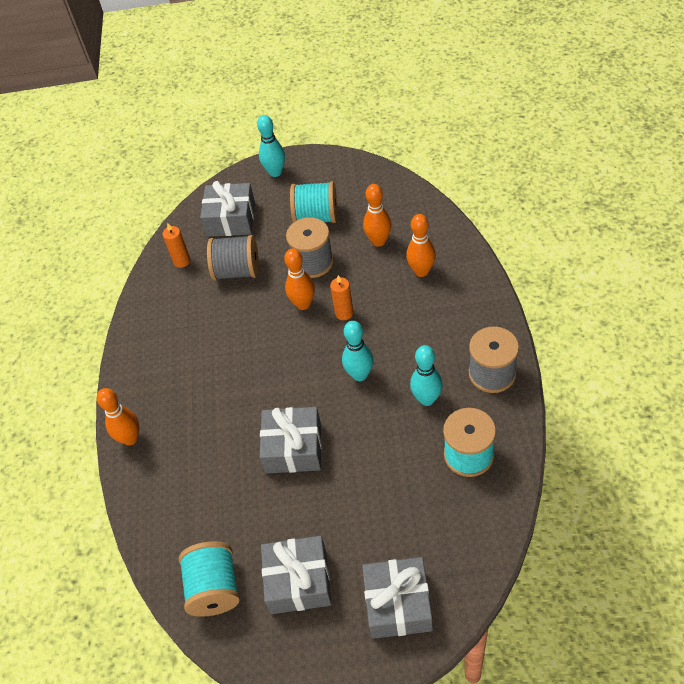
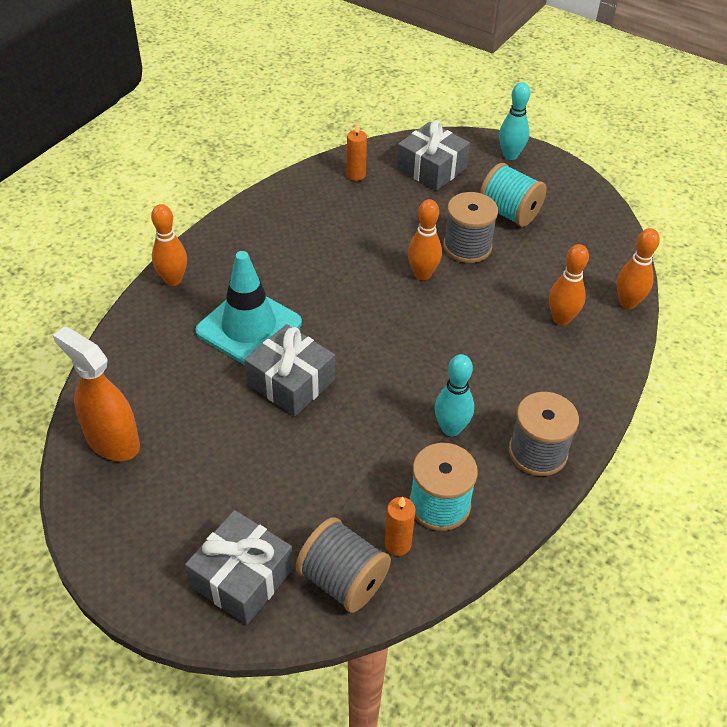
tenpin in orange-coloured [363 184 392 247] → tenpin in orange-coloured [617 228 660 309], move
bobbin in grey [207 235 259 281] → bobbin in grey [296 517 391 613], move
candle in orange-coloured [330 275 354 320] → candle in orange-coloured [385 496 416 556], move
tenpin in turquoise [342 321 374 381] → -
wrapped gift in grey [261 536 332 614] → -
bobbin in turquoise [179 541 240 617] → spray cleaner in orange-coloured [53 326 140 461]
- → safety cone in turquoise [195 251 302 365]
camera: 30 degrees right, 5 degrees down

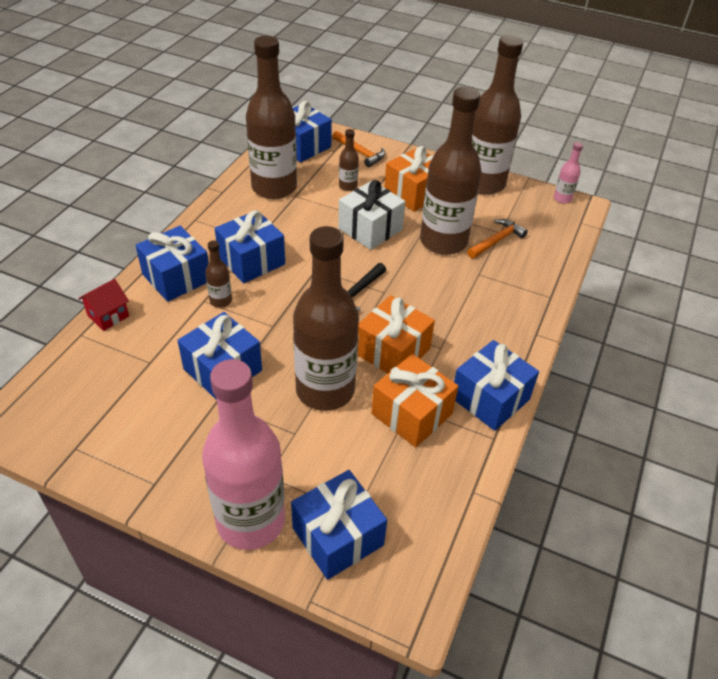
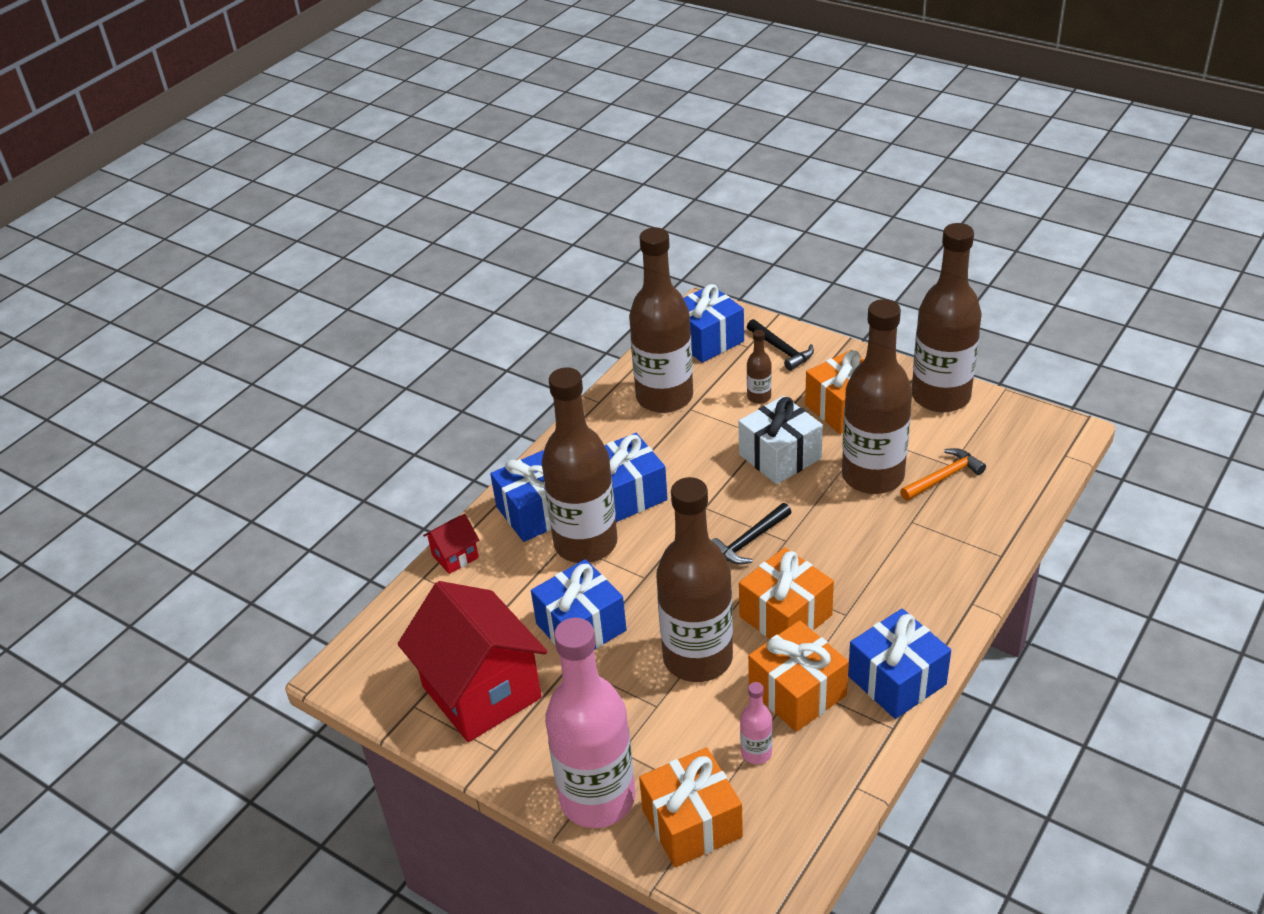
claw hammer in orange-coloured [332 131 385 167] → claw hammer in ebony [747 319 814 371]
flask in rose-pink [554 142 583 203] → flask in rose-pink [740 682 772 764], move
flask in brown [205 241 232 308] → flask in brown [541 367 617 563], x2.40
wrapped gift in blue [291 470 387 580] → wrapped gift in orange-coloured [639 748 743 867]
- → house in crimson [398 581 547 742]
camera: 15 degrees right, 5 degrees down

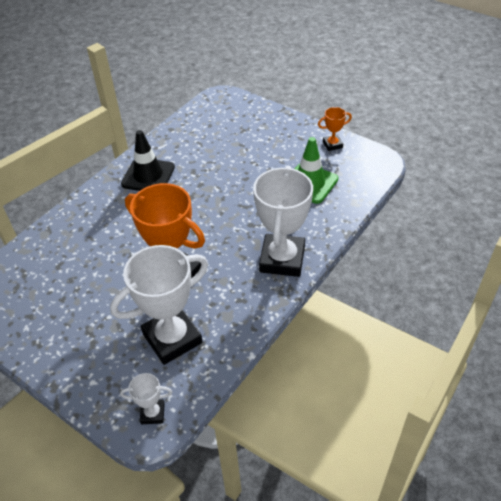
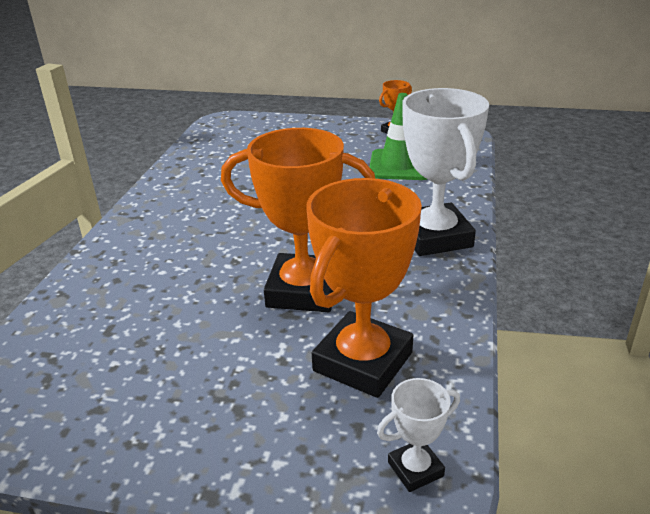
safety cone in ebony [121 130 175 191] → -
trophy in white [110 245 208 365] → trophy in orange-coloured [306 178 422 398]
camera: 25 degrees left, 15 degrees down

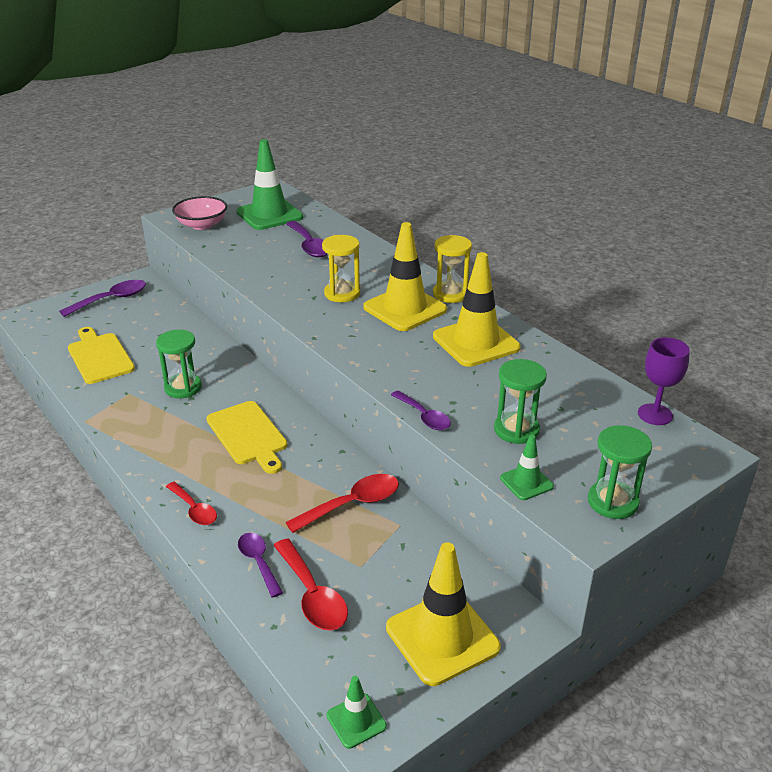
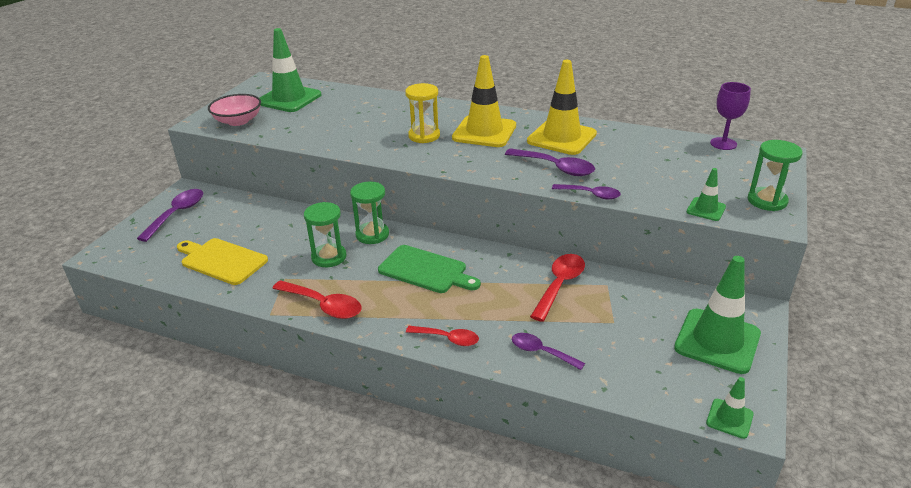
tablespoon in royal purple [286 221 327 257] → tablespoon in royal purple [505 148 595 176], move
hourglass in bright yellow [433 235 472 303] → -
hourglass in emerald [494 359 547 444] → hourglass in emerald [350 182 389 244], move
chopping board in bright yellow [207 401 287 474] → chopping board in emerald [378 245 481 293]
tablespoon in crimson [273 539 348 630] → tablespoon in crimson [272 280 362 319], move
safety cone in bright yellow [386 542 501 686] → safety cone in emerald [674 256 761 374]
camera: 30 degrees left, 0 degrees up

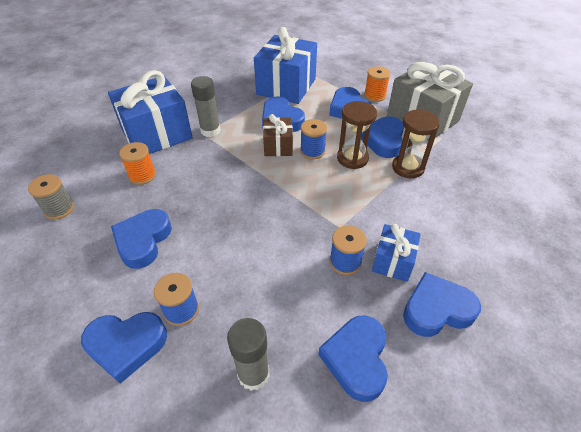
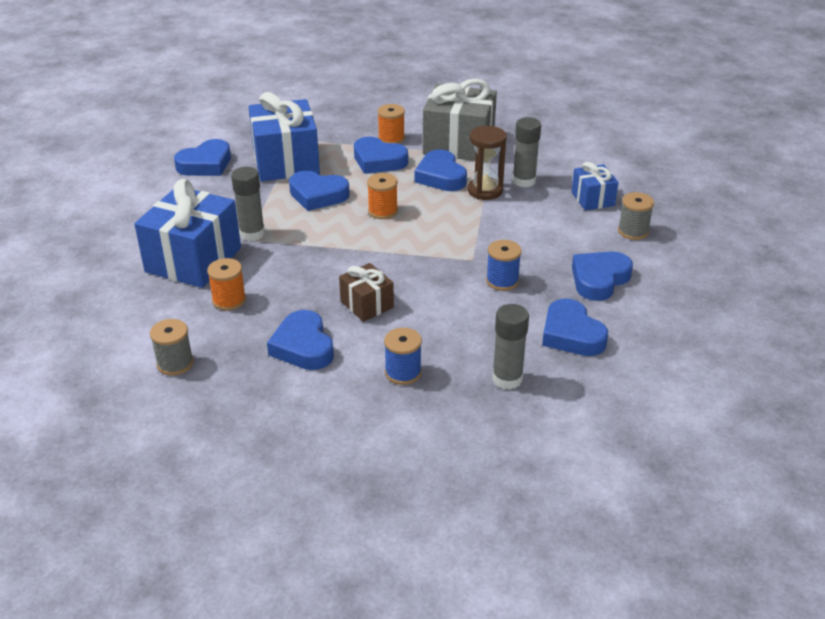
hourglass in brown [337 101 377 169] → -
wrapped gift in brown [263 114 293 156] → wrapped gift in brown [339 263 394 322], move
bobbin in blue [300 119 327 160] → bobbin in orange-coloured [367 173 398 219]
wrapped gift in blue [372 224 421 282] → wrapped gift in blue [571 162 619 211], move
heart in blue [81 312 167 384] → heart in blue [174 139 231 176], move
- → glue stick in grey [512 117 541 188]
- → bobbin in grey [618 192 654 240]
camera: 35 degrees left, 10 degrees down

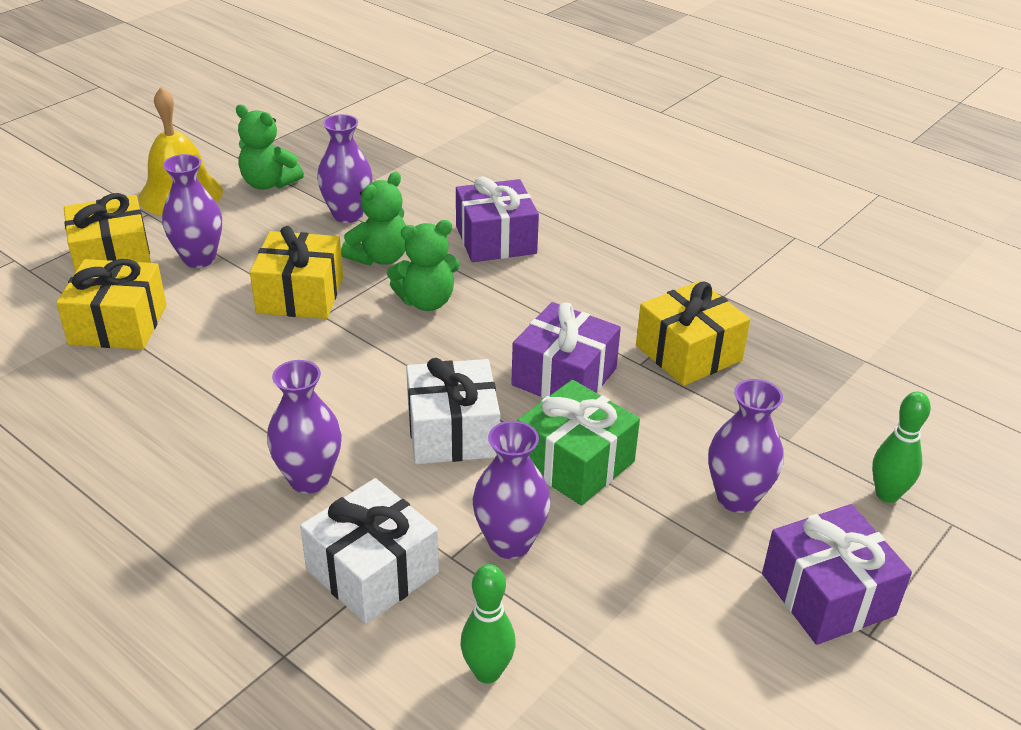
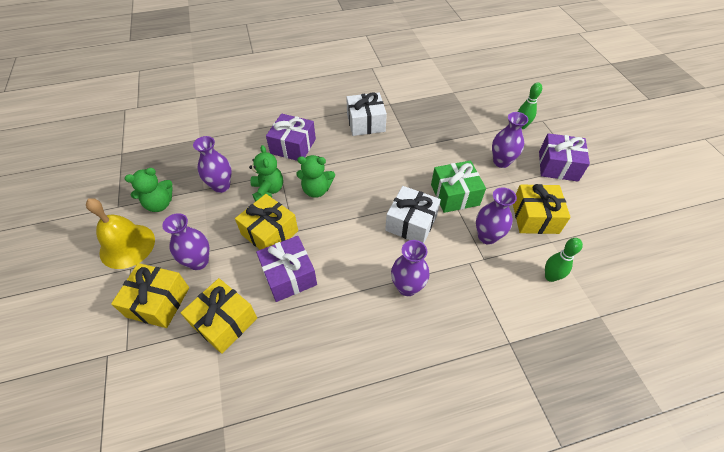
stuffed bear in emerald [387 220 460 311] → stuffed bear in emerald [296 155 335 198], 75 degrees clockwise
wrapped gift in bright yellow [636 281 750 386] → wrapped gift in bright yellow [513 184 571 234], move
wrapped gift in royal purple [511 302 621 398] → wrapped gift in royal purple [256 236 317 302], move
wrapped gift in white [300 478 439 624] → wrapped gift in white [346 92 387 136], move
camera: 55 degrees left, 15 degrees up

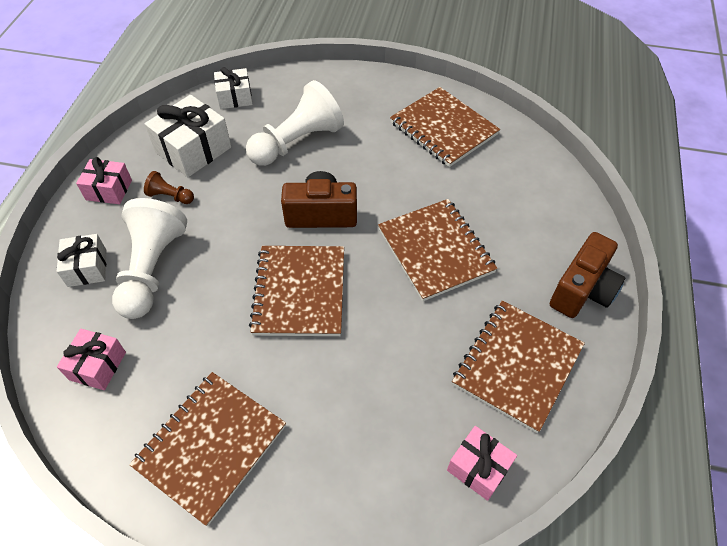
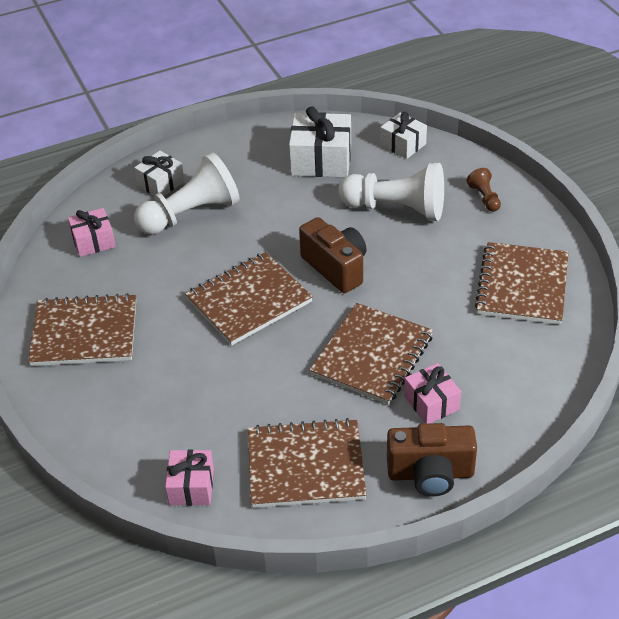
wrapped gift in rose-pink [76 157 132 204] → wrapped gift in rose-pink [404 363 461 424], move
pawn in brown [144 171 194 204] → pawn in brown [466 168 501 212], move
camera: 55 degrees right, 10 degrees down

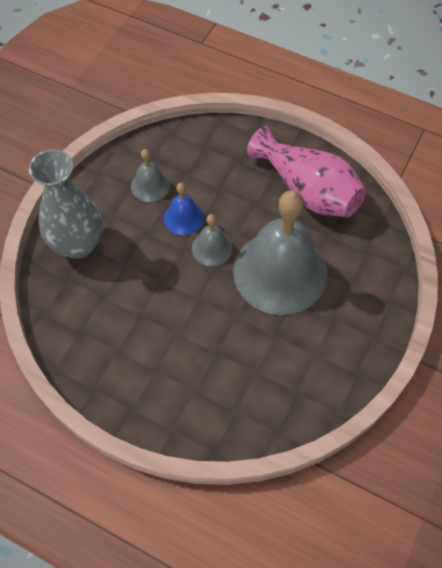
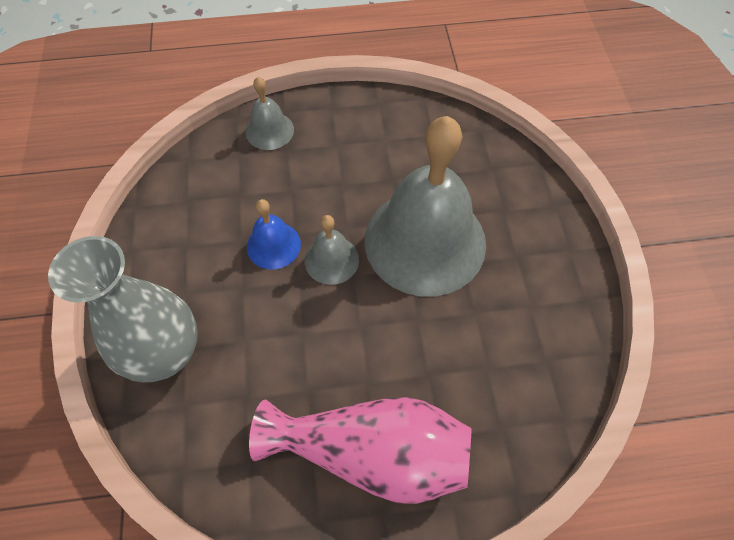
tall vase in rose-pink [247 126 366 217] → tall vase in rose-pink [249 397 472 504], move
bell in grey [131 149 170 202] → bell in grey [246 77 294 150], move
camera: 35 degrees left, 0 degrees up

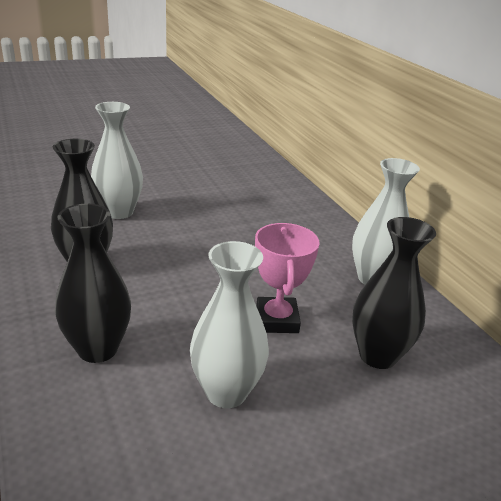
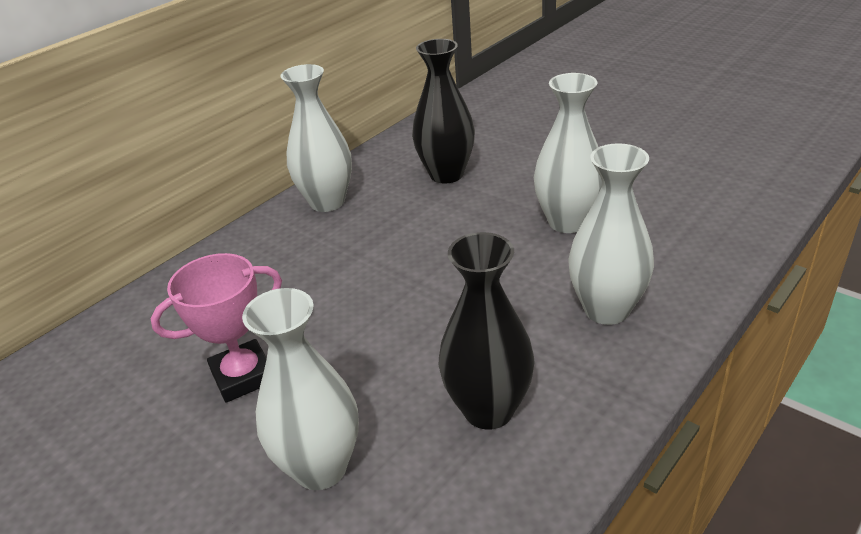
tall vase in ebony [55 204 131 363] → tall vase in white [568 143 654 325]
trophy in rose-pink [255 223 320 333] → trophy in rose-pink [150 253 282 403], move
camera: 110 degrees left, 5 degrees up

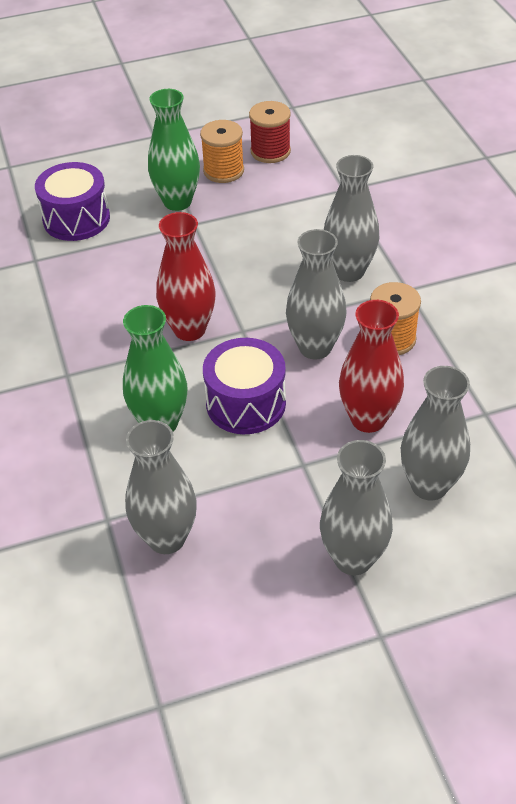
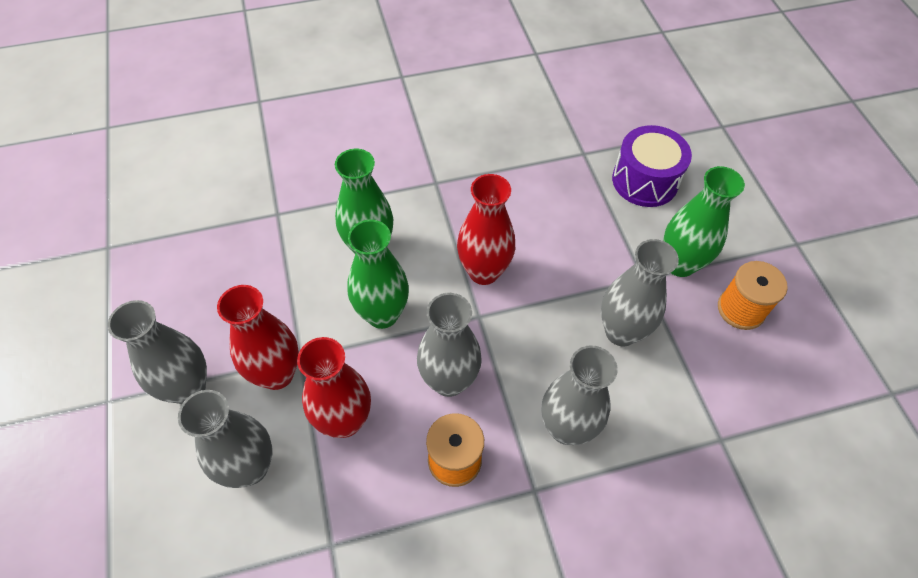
bobbin in crimson [249 101 291 163] → -
snare drum in royal purple [203 338 286 434] → tall vase in emerald [347 220 409 329]
tall vase in grey [125 420 197 554] → tall vase in grey [601 239 679 346], move
- → tall vase in crimson [217 285 299 390]
camera: 90 degrees right, 10 degrees up

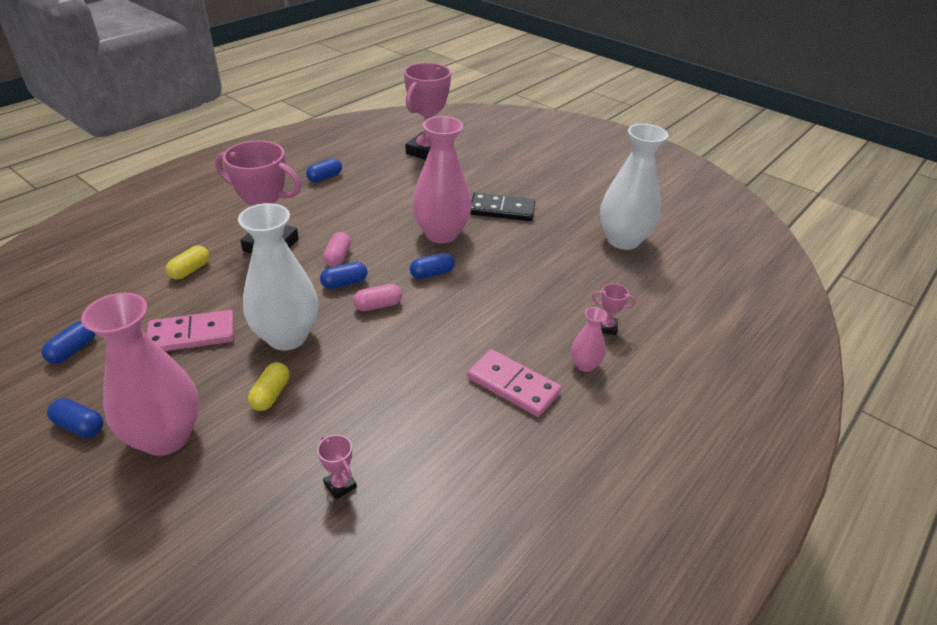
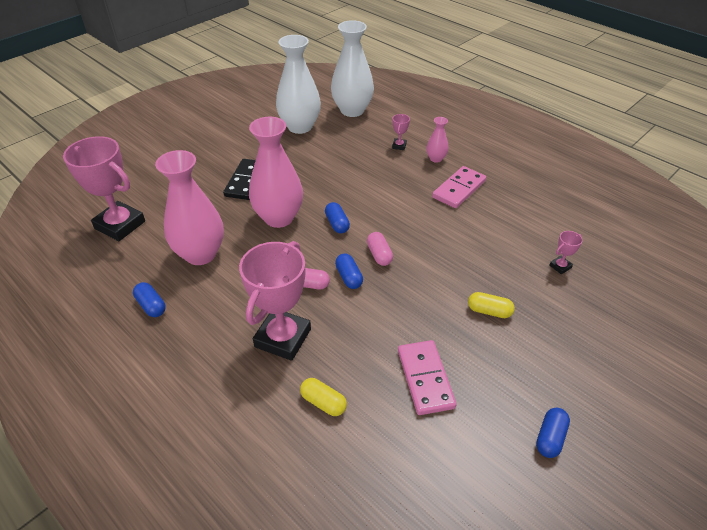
tall vase in white [238 203 318 351] → tall vase in white [331 20 374 117], move
tall vase in rose-pink [81 293 200 456] → tall vase in rose-pink [155 150 224 265], move
capsule in blue [42 321 95 364] → -
camera: 85 degrees left, 5 degrees up

